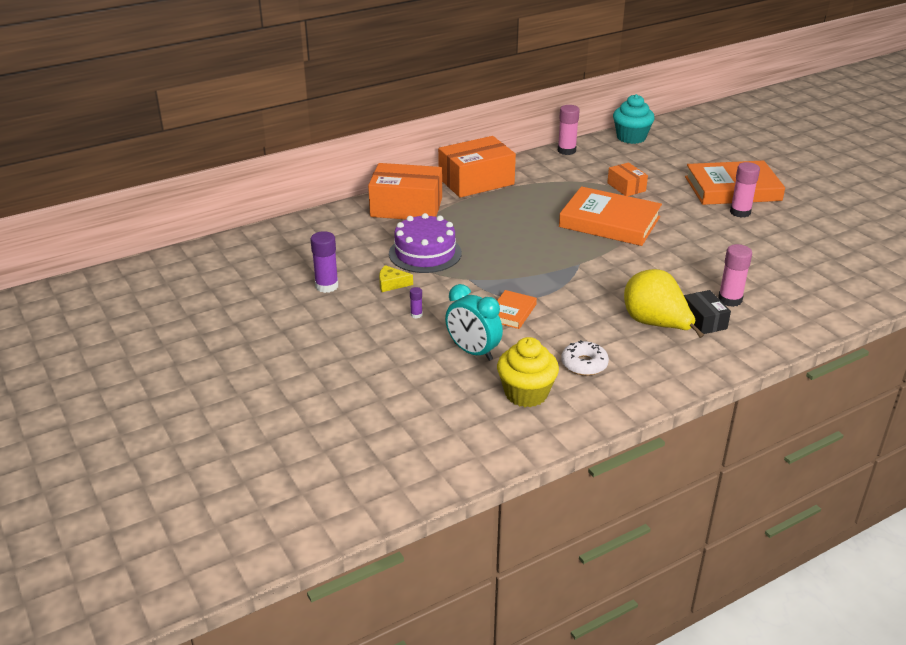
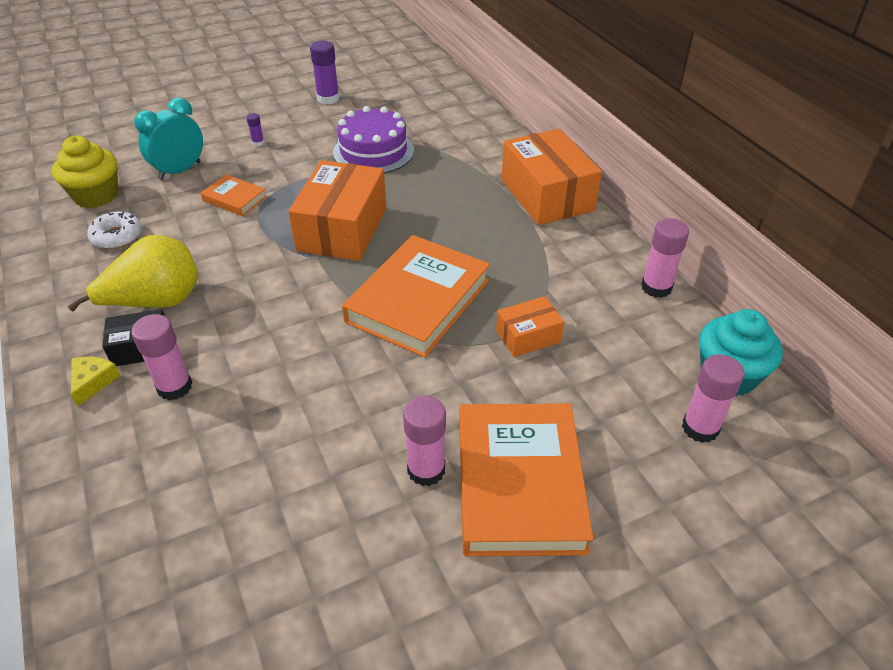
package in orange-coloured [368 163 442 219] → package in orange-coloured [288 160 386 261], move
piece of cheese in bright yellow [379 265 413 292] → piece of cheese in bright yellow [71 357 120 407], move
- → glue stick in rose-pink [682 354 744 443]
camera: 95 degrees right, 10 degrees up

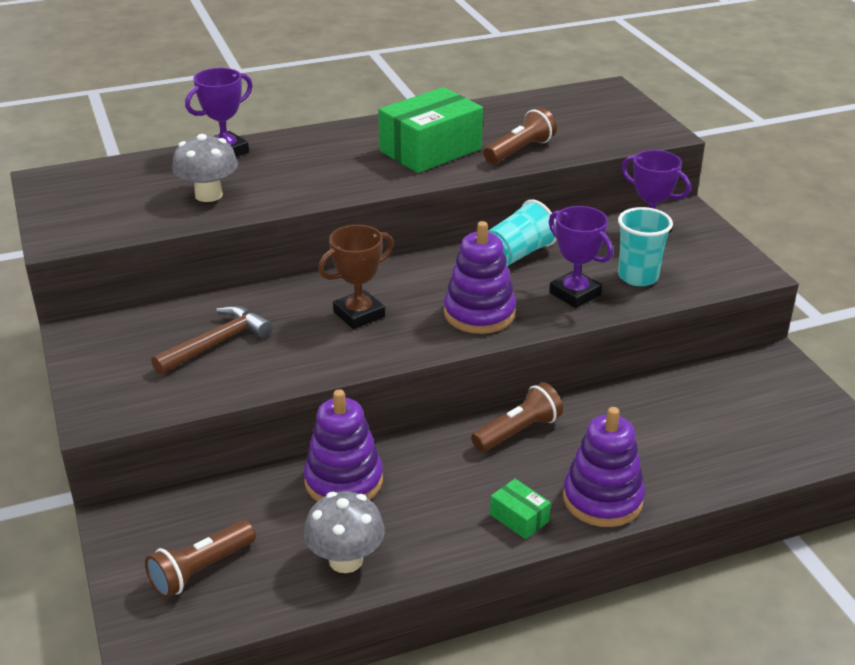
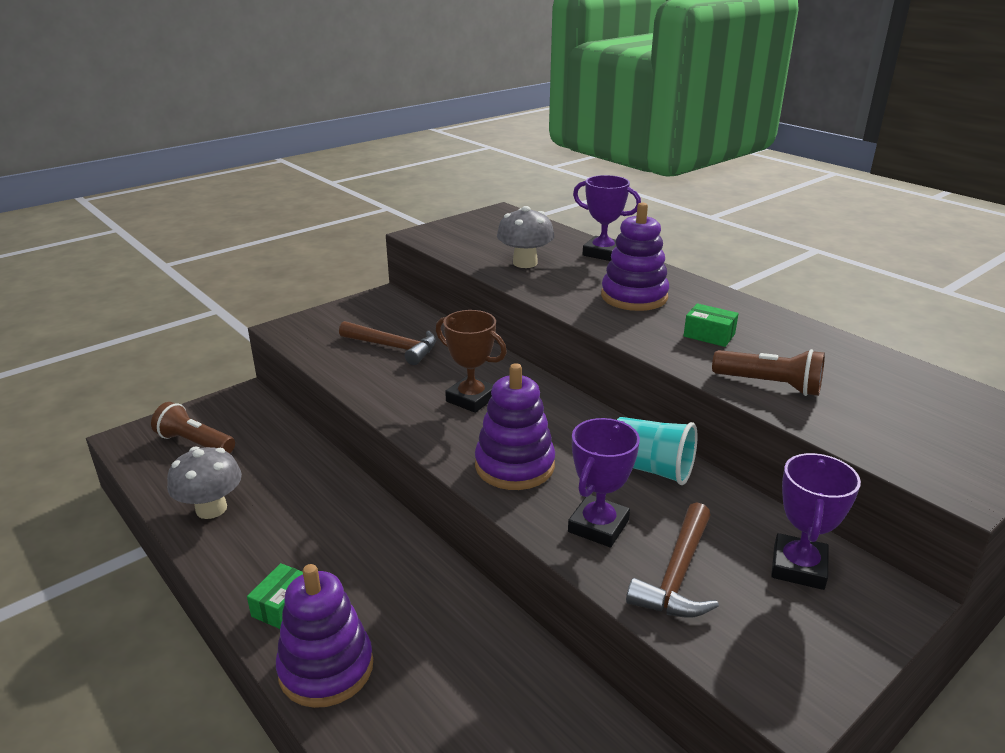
package in emerald [378 87 483 173] → package in emerald [684 303 739 347], x0.46
tumbler in turquoise [618 207 673 286] → claw hammer in brown [626 502 719 618]
pocket torch in brown [471 382 563 452] → -
stacking rings in royal purple [304 389 383 502] → stacking rings in royal purple [601 202 669 311], move
camera: 70 degrees right, 5 degrees down

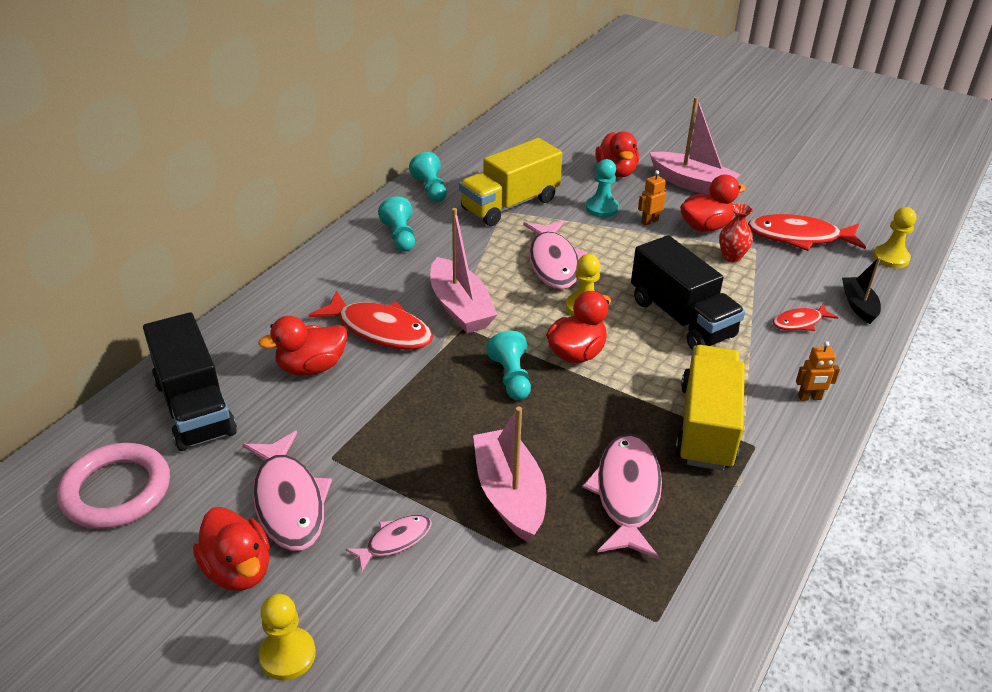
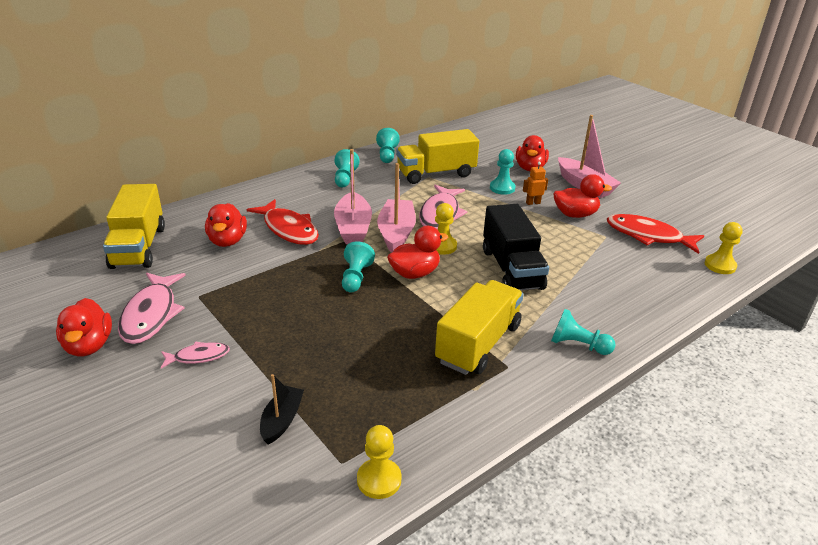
tall vase in crimson [719 203 753 263] → -
sailboat in ebony [842 257 881 324] → sailboat in ebony [260 374 304 445], move
fish figure in crimson [773 304 838 331] → -
truck in ebony [143 312 237 451] → truck in bright yellow [103 184 165 269]
rubber duck in crimson [258 316 347 376] → rubber duck in crimson [205 203 247 247], 90 degrees counterclockwise
toy robot in orange-coloured [796 341 840 401] → pawn in turquoise [551 309 615 355]
sailboat in rose-pink [473 407 546 543] → sailboat in rose-pink [377 163 416 253], move
fish figure in rose-pink [583 434 662 559] → -
hoop in rose-pink [57 443 170 529] → -
pawn in bright yellow [259 594 316 681] → pawn in bright yellow [357 425 402 499], move
camera: 20 degrees right, 5 degrees down

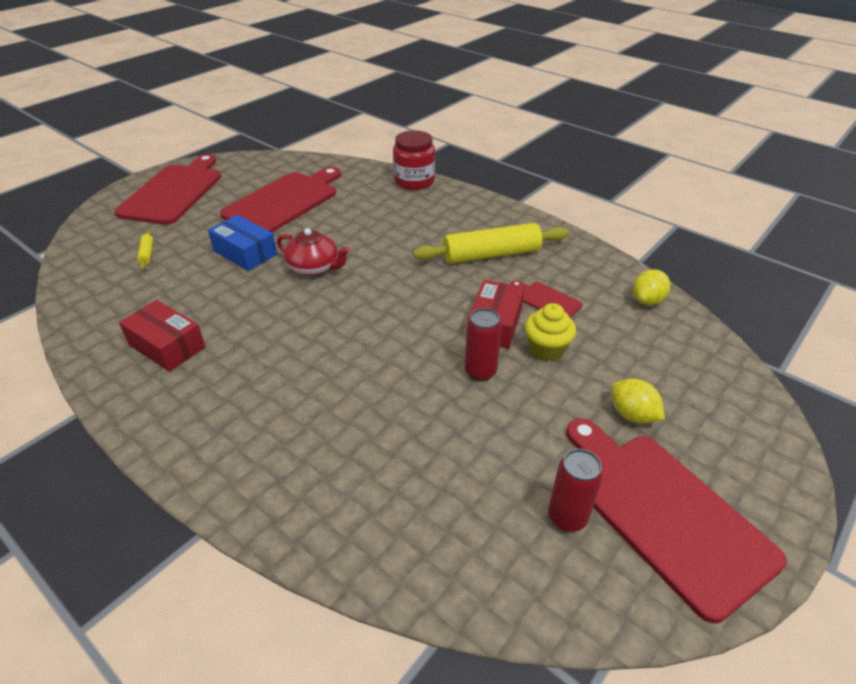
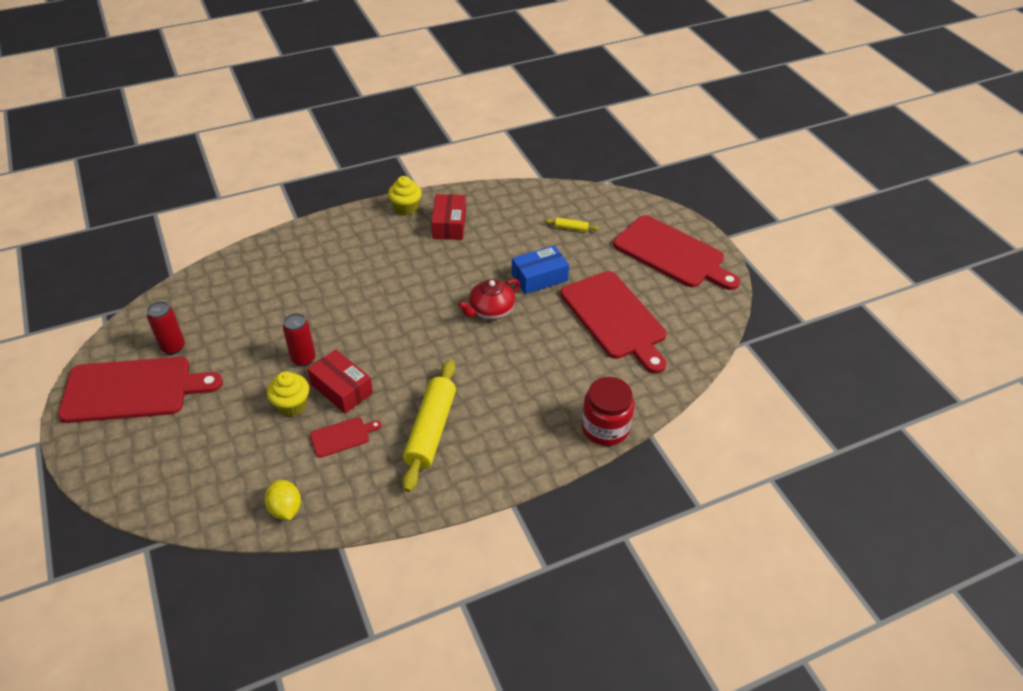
package in crimson [119 300 205 372] → package in crimson [431 194 466 240], 60 degrees counterclockwise
toy lemon in bright yellow [611 378 665 424] → -
- → fairy cake in bright yellow [388 176 422 216]
camera: 115 degrees right, 5 degrees up

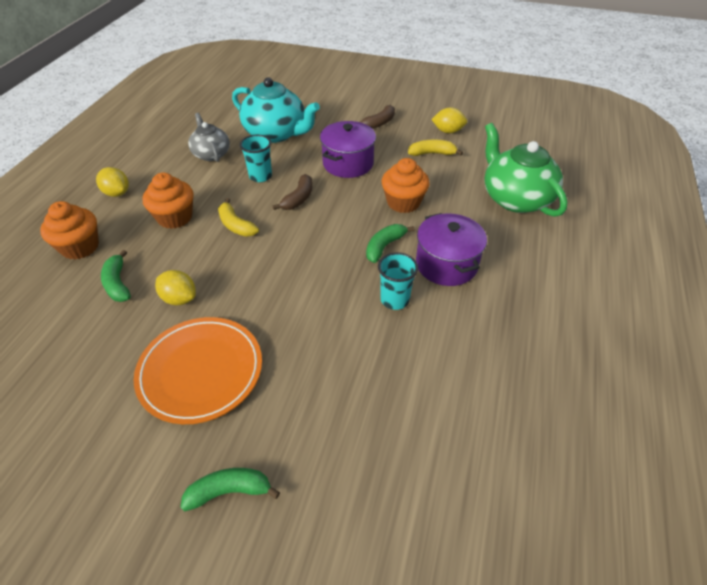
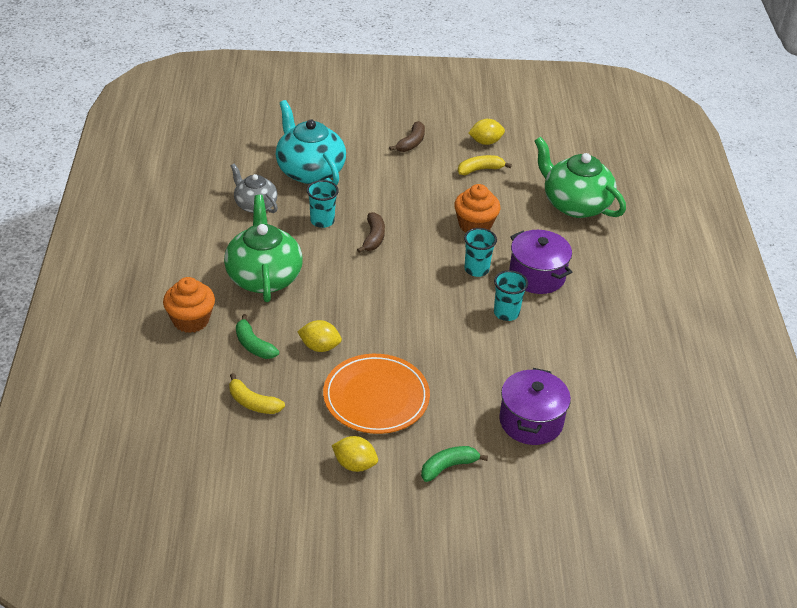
teapot in turquoise [232 77 320 143] → teapot in turquoise [276 100 346 185], 135 degrees counterclockwise
stockpot in royal purple [320 121 376 178] → stockpot in royal purple [499 368 571 445], move
toy lemon in bright yellow [96 167 129 197] → toy lemon in bright yellow [332 436 378 472], move
fairy cake in orange-coloured [142 173 194 229] → teapot in emerald [224 195 303 302]
banana fruit in bright yellow [218 198 259 237] → banana fruit in bright yellow [229 373 285 414], move
banana fruit in emerald [366 224 415 263] → tumbler in turquoise [464 228 497 277]
camera: 20 degrees left, 5 degrees down

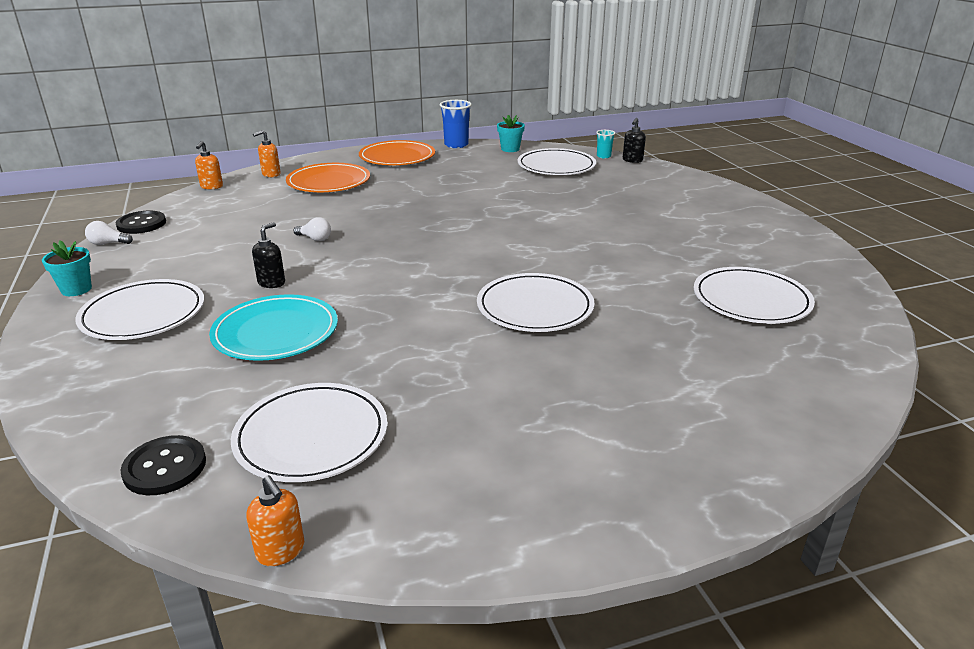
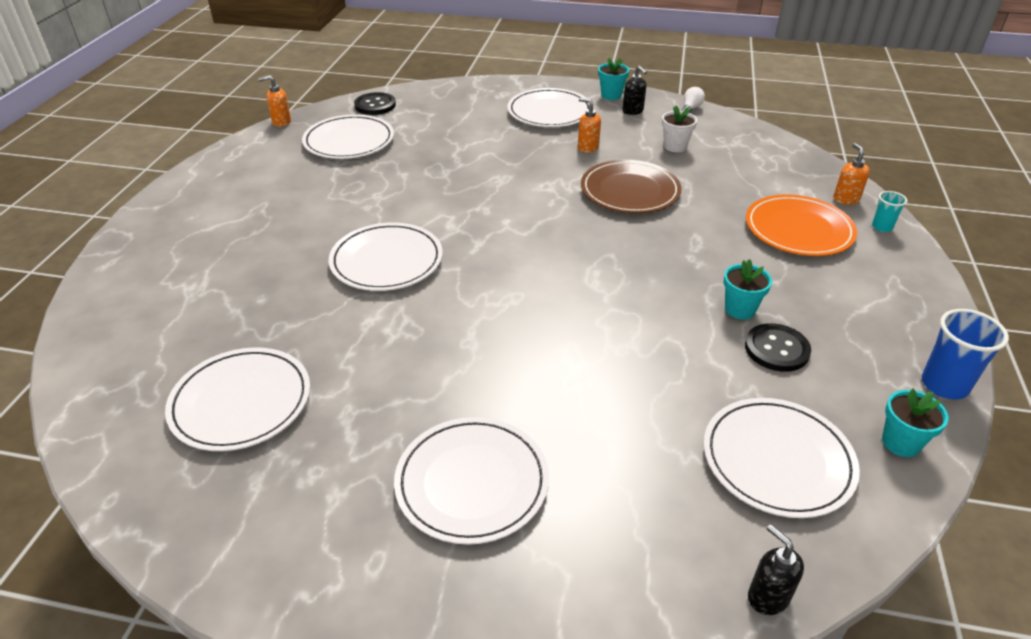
tumbler in turquoise [596 130 615 158] → tumbler in turquoise [872 191 907 232], move
flat dish in orange-coloured [359 140 435 165] → -
soap pump in orange-coloured [195 141 223 189] → soap pump in orange-coloured [578 98 601 153], move
sewing button in ebony [116 211 166 234] → sewing button in ebony [745 323 811 372], move
light bulb in white [294 217 331 241] → flat dish in brown [581 160 681 213]
soap pump in ebony [252 222 285 288] → soap pump in ebony [622 66 647 115], move
flat dish in turquoise [209 294 338 361] → -
- → flower pot in white [662 105 697 152]
- → flower pot in turquoise [723 259 772 319]
- → flat dish in white [394 417 549 545]
camera: 120 degrees right, 10 degrees up

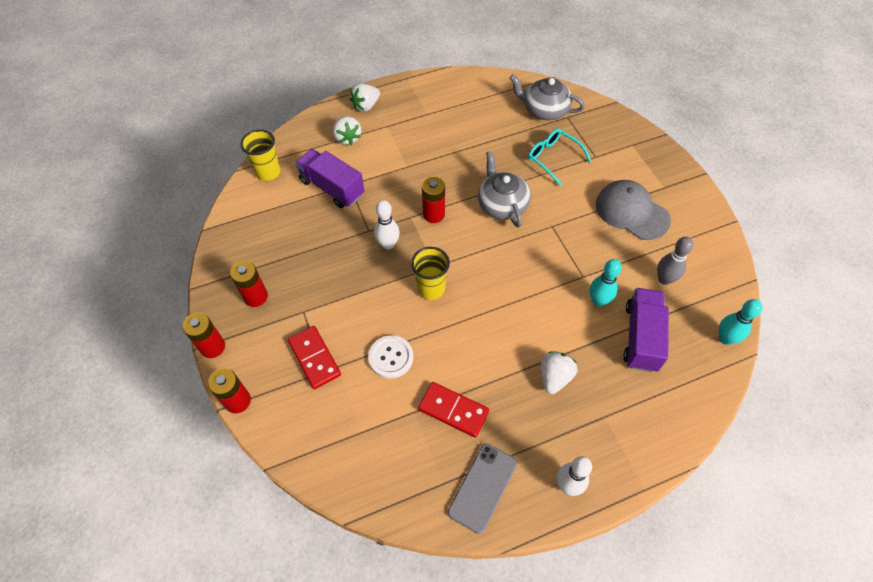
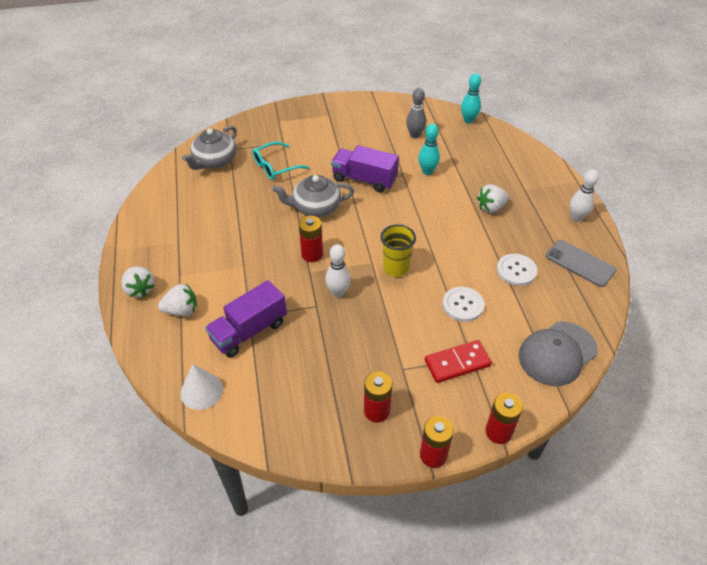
tumbler in bright yellow [241 130 281 181] → cone shape in white [181 364 223 410]
baseball cap in grey [596 180 671 240] → baseball cap in grey [519 321 598 386], move
truck in royal purple [623 288 669 372] → truck in royal purple [331 145 399 193], move
berry in white [541 351 577 394] → berry in white [477 184 509 213], 60 degrees counterclockwise
domino piece in crimson [418 382 489 438] → sewing button in white [497 254 537 286]
camera: 80 degrees left, 10 degrees down

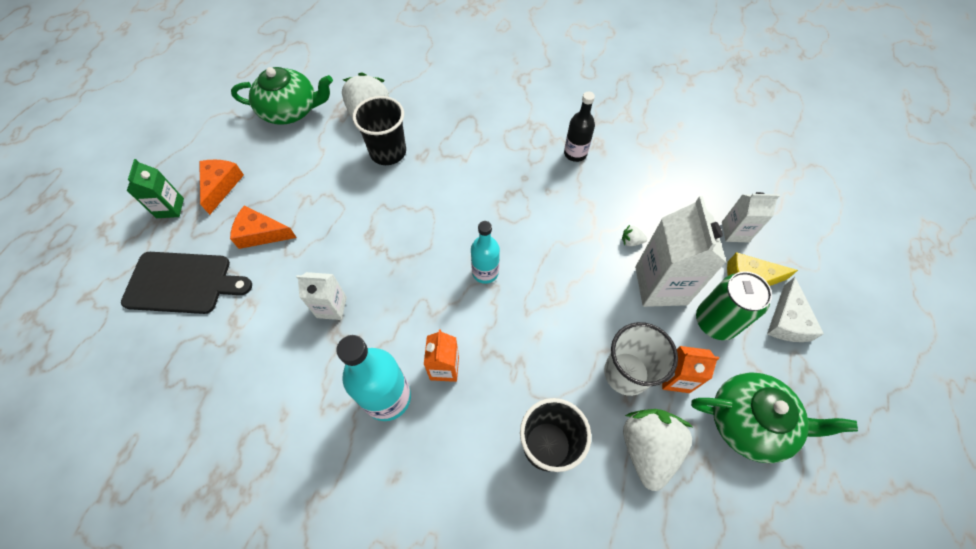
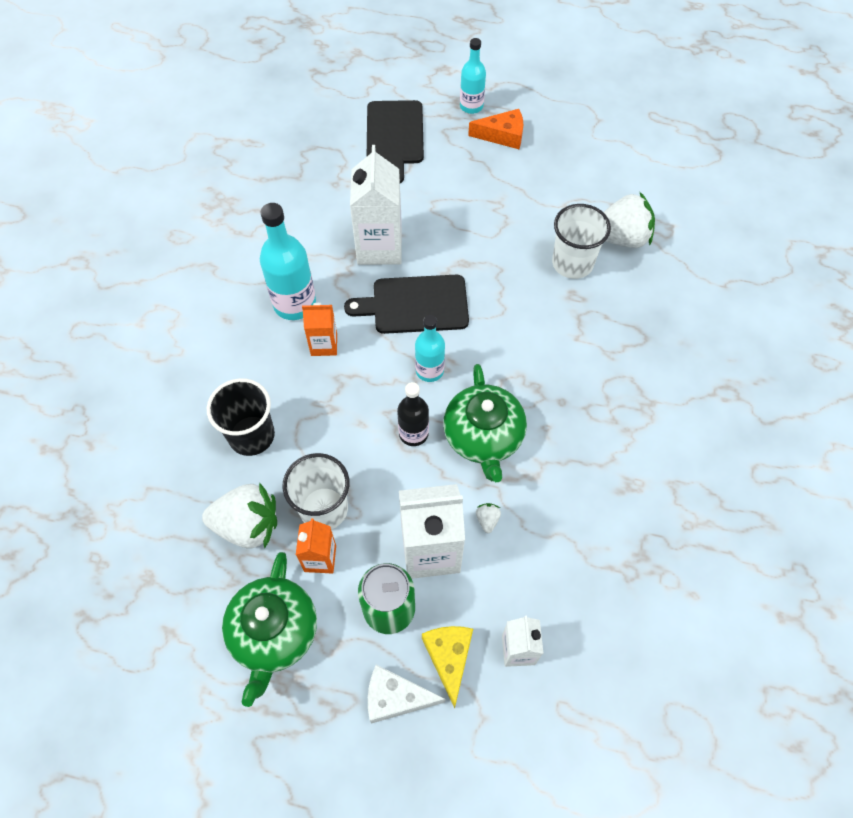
teapot in emerald [231 67 333 125] → teapot in emerald [443 364 527 482], move
flask in ebony [564 92 595 162] → flask in ebony [397 382 429 446], move
tumbler in ebony [353 96 406 165] → tumbler in white [552 204 611 279]
carton in emerald [127 159 184 218] → flask in turquoise [460 38 486 114]
piece of cheese in orange-coloured [230 206 297 249] → -
carton in white [296 272 347 320] → carton in white [350 145 402 265], x1.81
- → chopping board in ebony [344 275 469 334]
camera: 85 degrees right, 0 degrees up

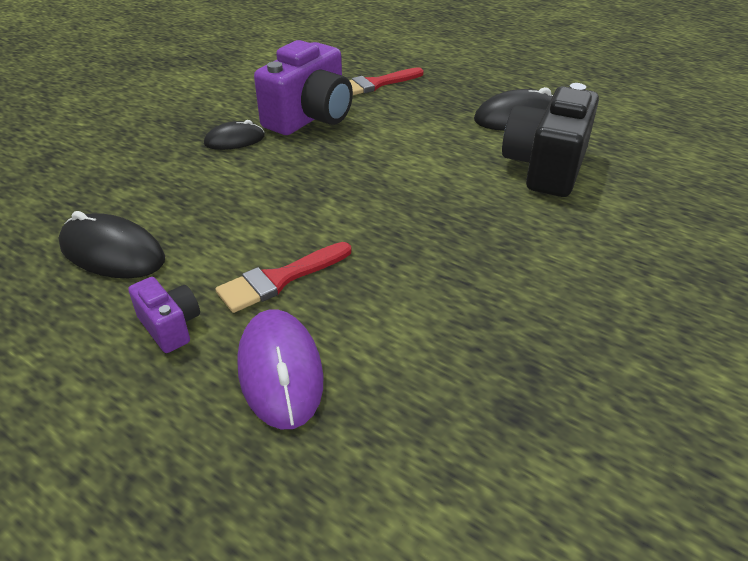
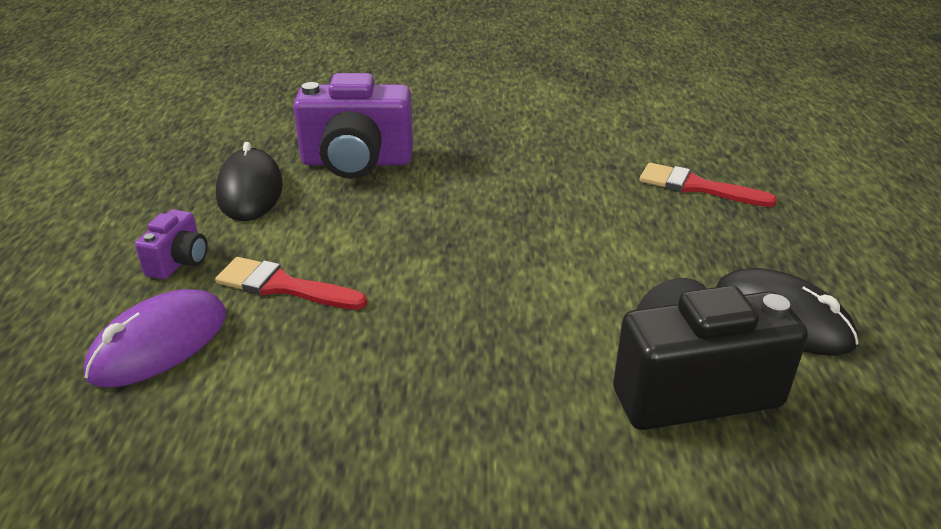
photo camera in royal purple [254 40 353 135] → photo camera in royal purple [293 73 413 179], move
PC mouse in ebony [204 120 265 150] → -
camera: 55 degrees right, 5 degrees down

